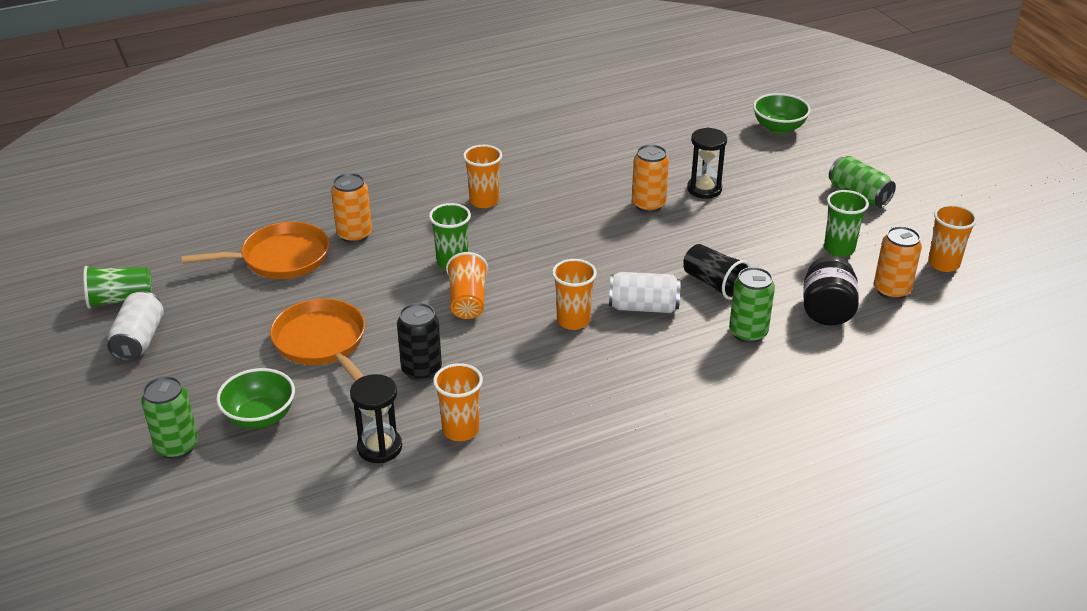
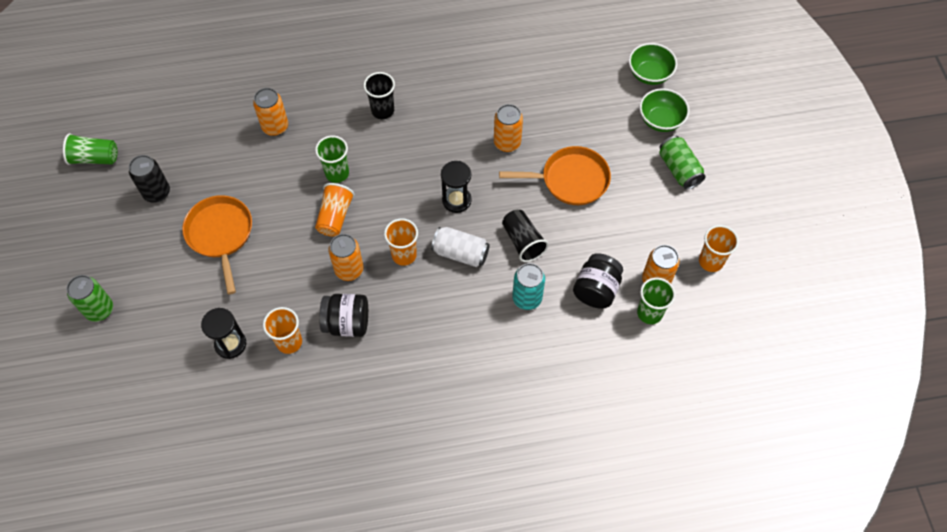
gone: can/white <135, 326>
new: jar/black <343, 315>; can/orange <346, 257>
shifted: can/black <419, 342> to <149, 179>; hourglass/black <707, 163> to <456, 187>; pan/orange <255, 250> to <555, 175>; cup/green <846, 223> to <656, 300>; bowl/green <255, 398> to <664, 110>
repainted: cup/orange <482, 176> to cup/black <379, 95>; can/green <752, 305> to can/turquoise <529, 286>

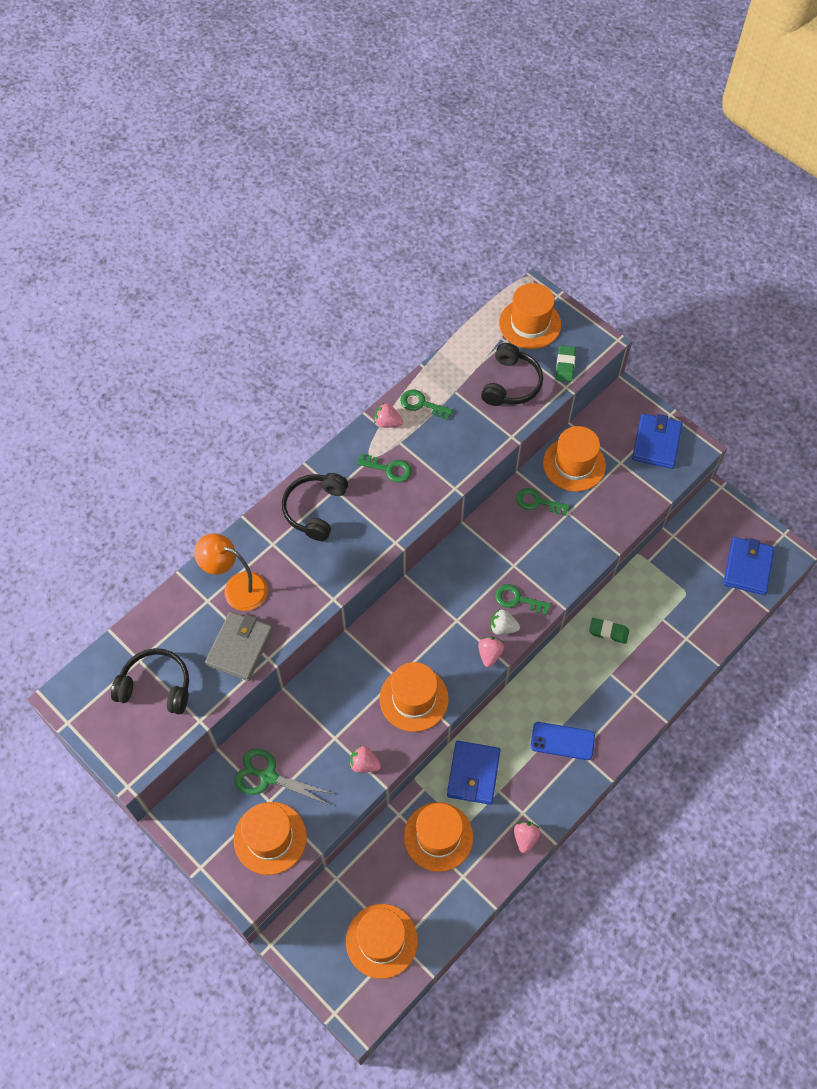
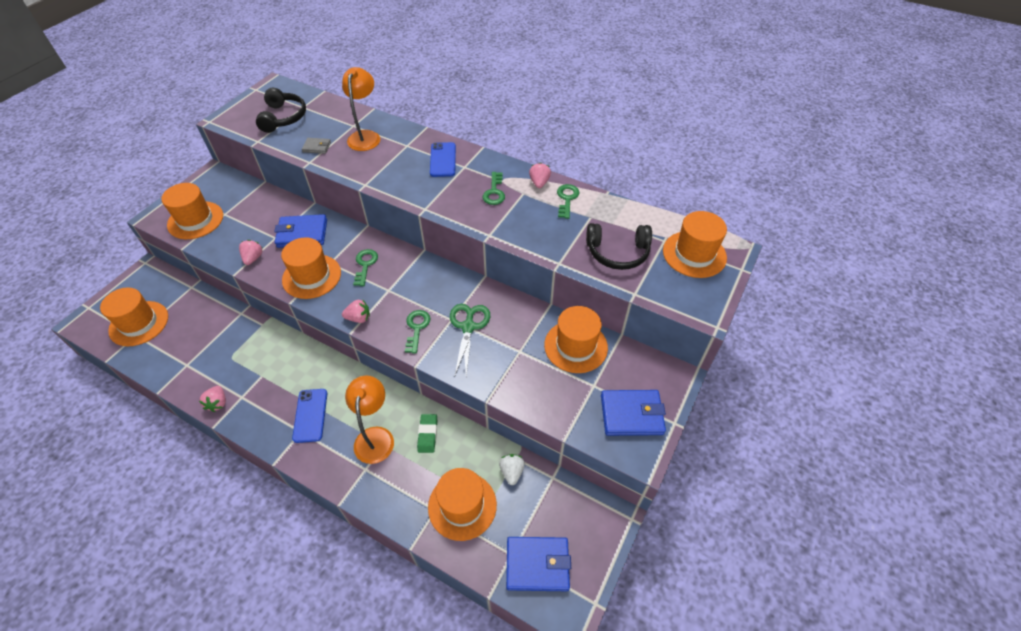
gone: eraser/green <566, 363>
new: lamp/orange <369, 420>
shifted: wallet/blue <473, 773> to <300, 231>; key/green <543, 502> to <365, 267>; hat/orange <438, 837> to <462, 504>; scissors/green <284, 777> to <470, 340>; strawberry/white <505, 622> to <512, 469>
swapped: headphones/black <315, 507> to phone/blue <443, 159>
rotated: strawberry/pink <527, 837> = <212, 399> 90 degrees clockwise
scaled: wallet/grey <239, 646> = <316, 146> x0.53

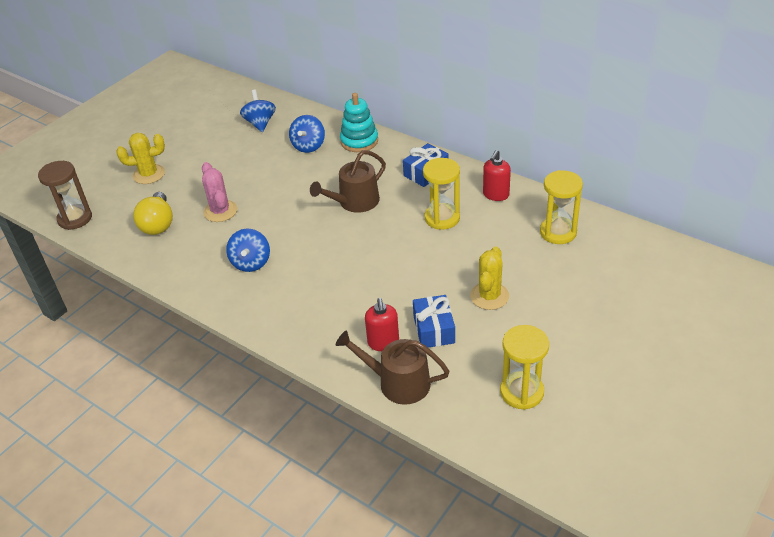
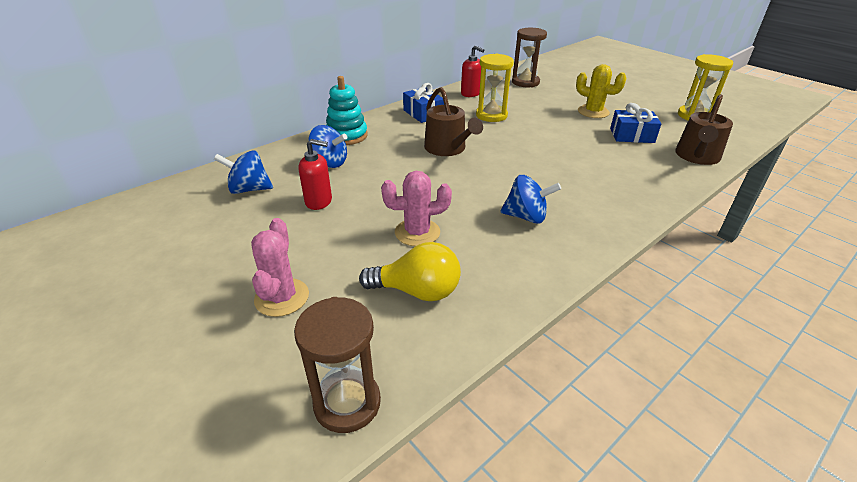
shifted: soap dispenser/red <382, 324> to <315, 174>
repainted: cactus/yellow <140, 158> to cactus/pink <280, 267>; hourglass/yellow <561, 207> to hourglass/brown <529, 57>

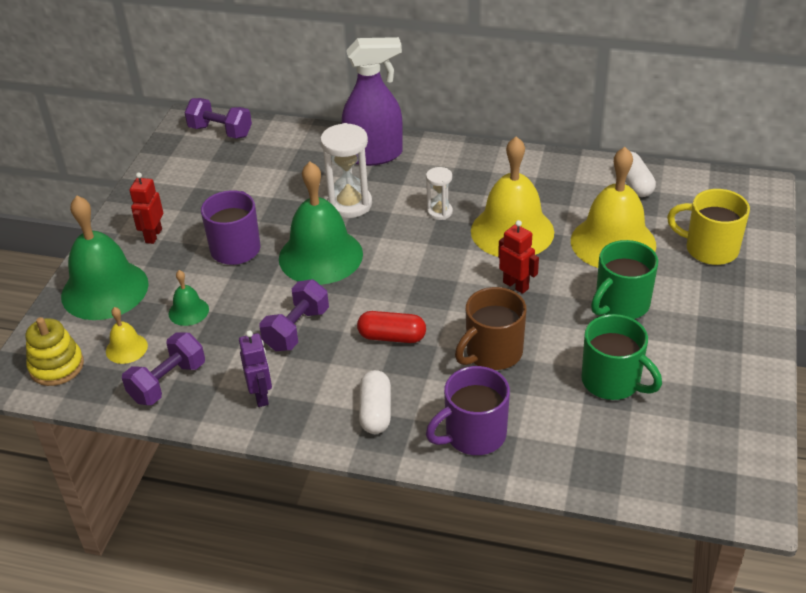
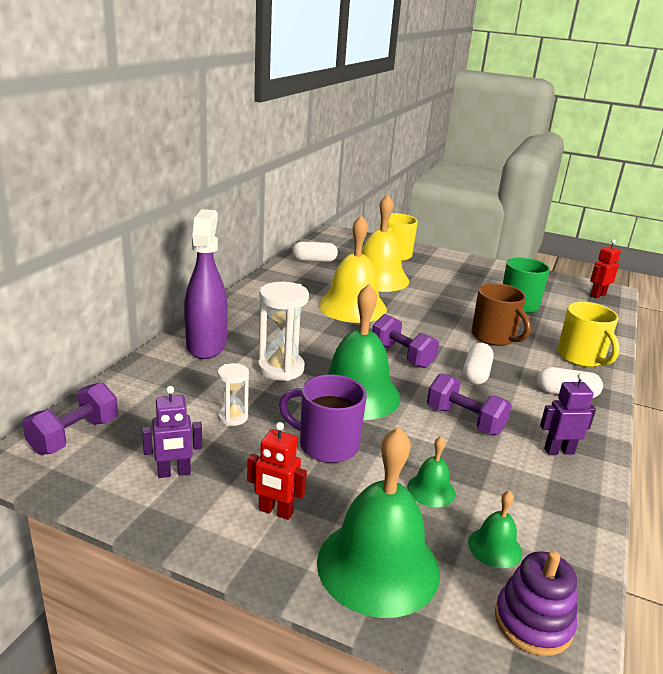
gone: mug/green <624, 279>
new: robot/purple <172, 432>
shifted: hourglass/white <439, 193> to <233, 394>; dumbbell/purple <163, 368> to <405, 341>; robot/red <518, 257> to <605, 268>
repainted: capsule/red <391, 327> to capsule/white <478, 364>; bell/yellow <127, 335> to bell/green <495, 530>; stacking toy/yellow <55, 351> to stacking toy/purple <536, 603>; mug/purple <468, 410> to mug/yellow <588, 334>

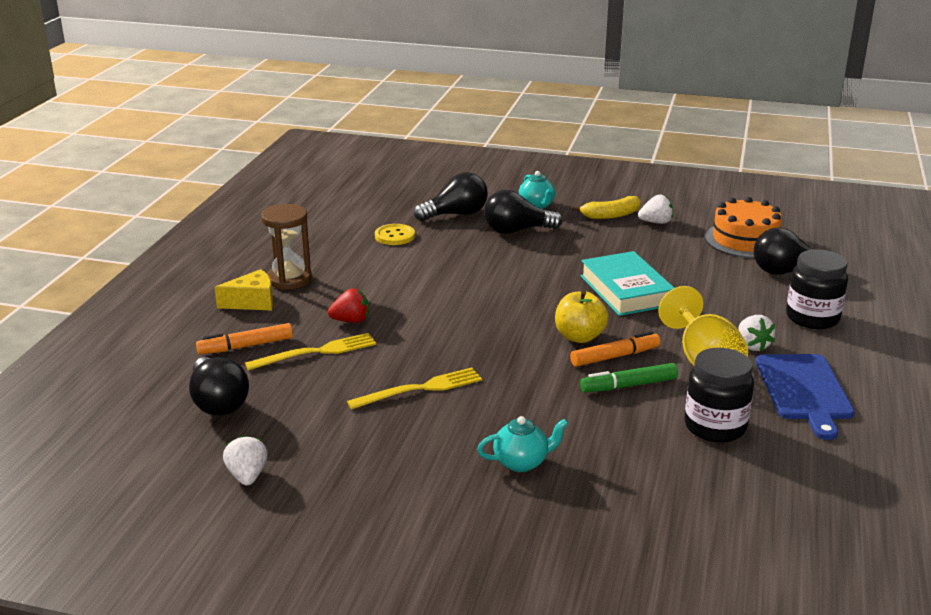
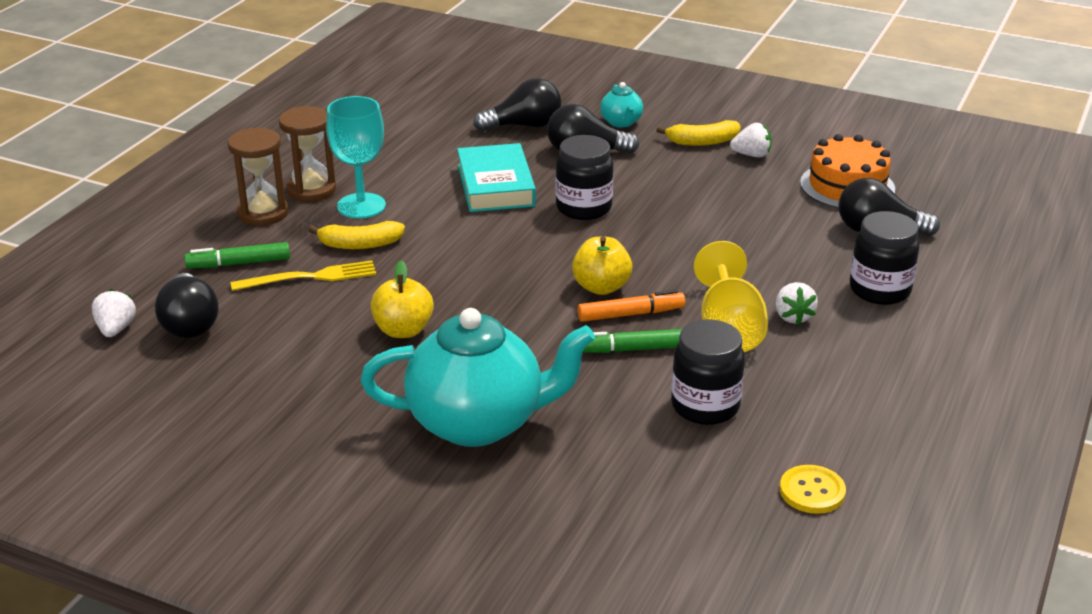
gone: cutting board/blue <805, 397>
new: goblet/turquoise <356, 157>; jar/black <584, 177>
shifted: strawberry/white <245, 460> to <114, 313>; book/turquoise <627, 283> to <496, 177>; button/yellow <395, 234> to <813, 489>
swapped: cheese/yellow <243, 289> to hourglass/brown <258, 176>; strawberry/red <348, 305> to banana/yellow <357, 235>; fork/yellow <414, 388> to apple/yellow <402, 299>
repainted: marker/orange <244, 338> to marker/green <237, 255>
scaled: teapot/turquoise <523, 444> = <478, 377> x2.28

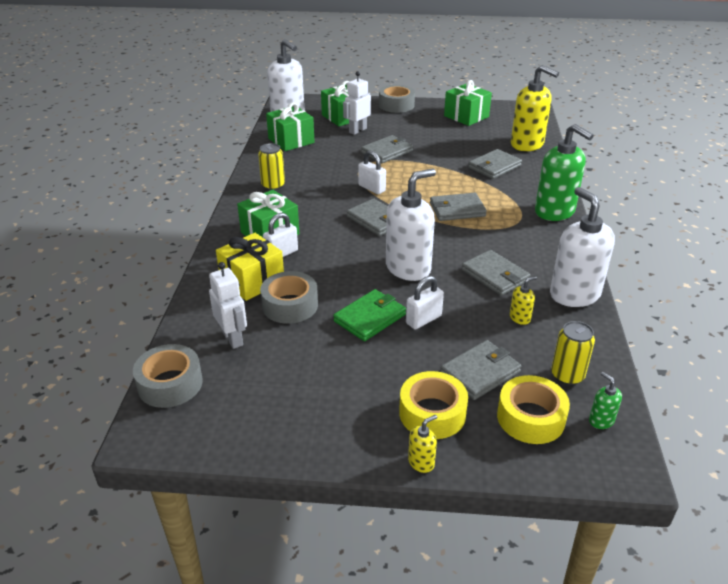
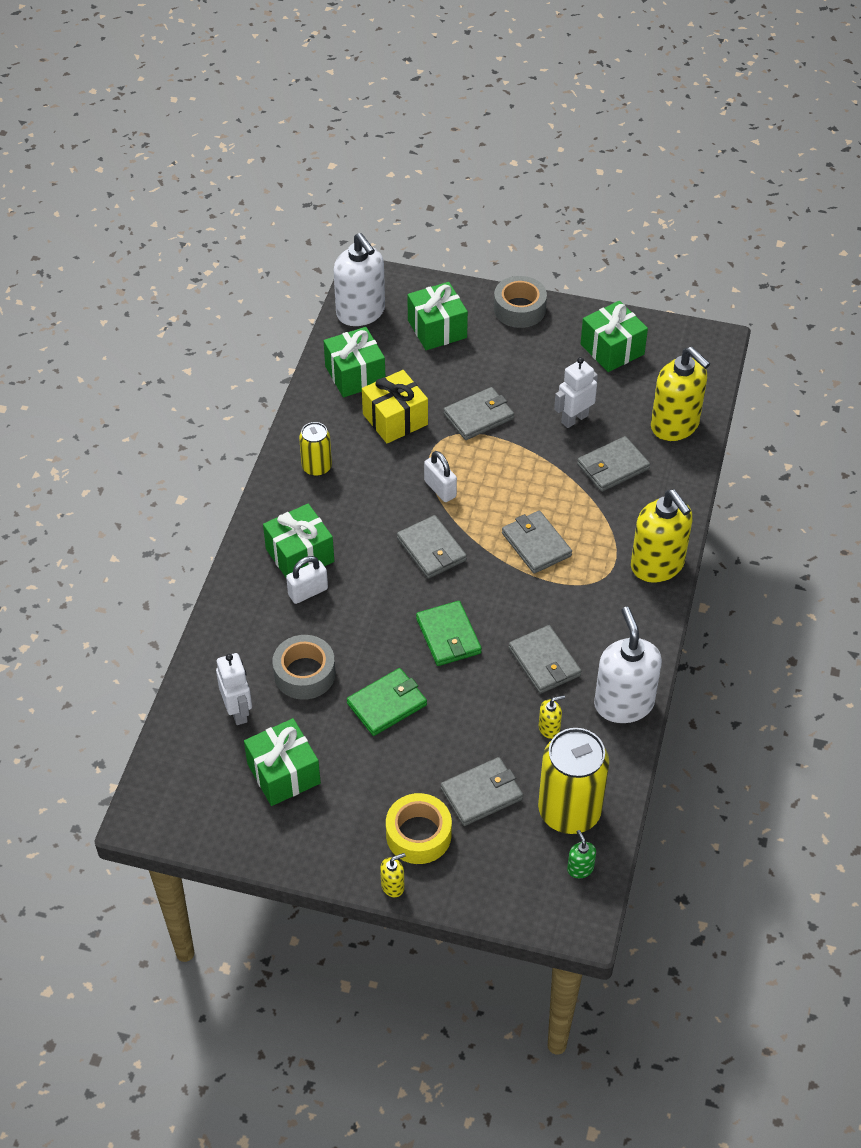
gone: tape/grey <168, 376>; padlock/white <425, 302>; tape/yellow <533, 409>
new: gift/green <282, 762>
shifted: gift/yellow <250, 267> to <395, 406>; robot/white <357, 103> to <576, 392>
swapped: soap dispenser/white <411, 225> to wallet/green <449, 633>
repainted: soap dispenser/green <564, 172> to soap dispenser/yellow <662, 536>
rotated: wallet/grey <458, 207> = <537, 542> 60 degrees clockwise
scaled: can/yellow <573, 353> = <573, 781> x1.83

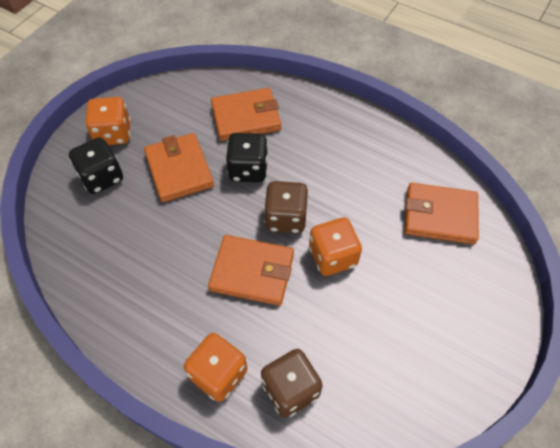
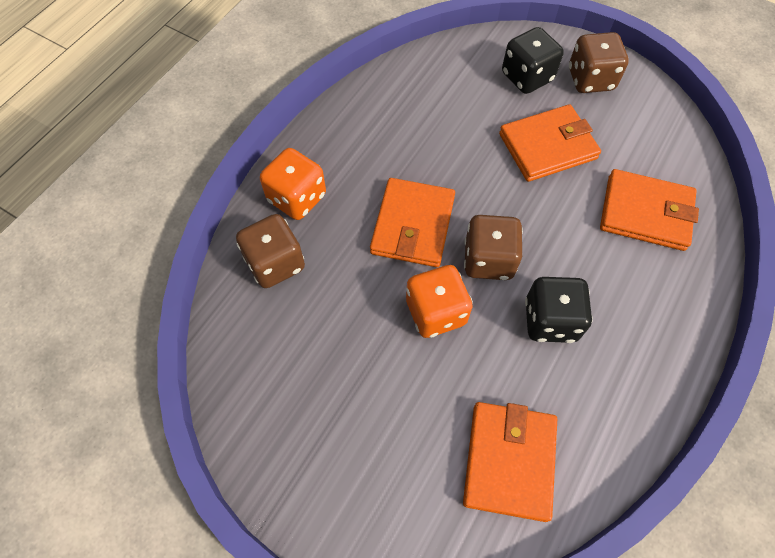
shifted: dice/black <247, 157> to <559, 310>
repainted: dice/orange <108, 121> to dice/brown <599, 62>
rotated: wallet/orange <246, 114> = <649, 210> 60 degrees counterclockwise

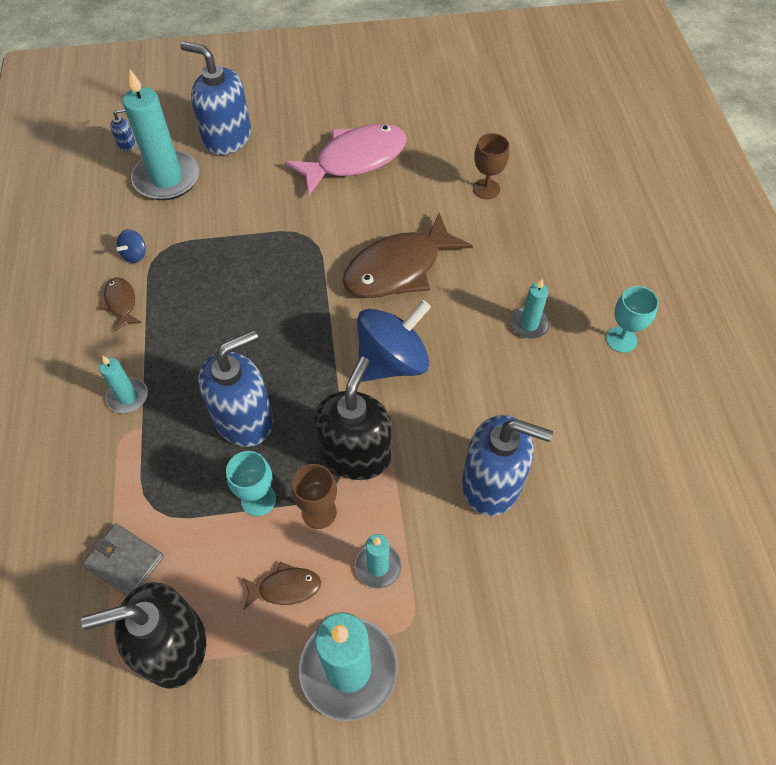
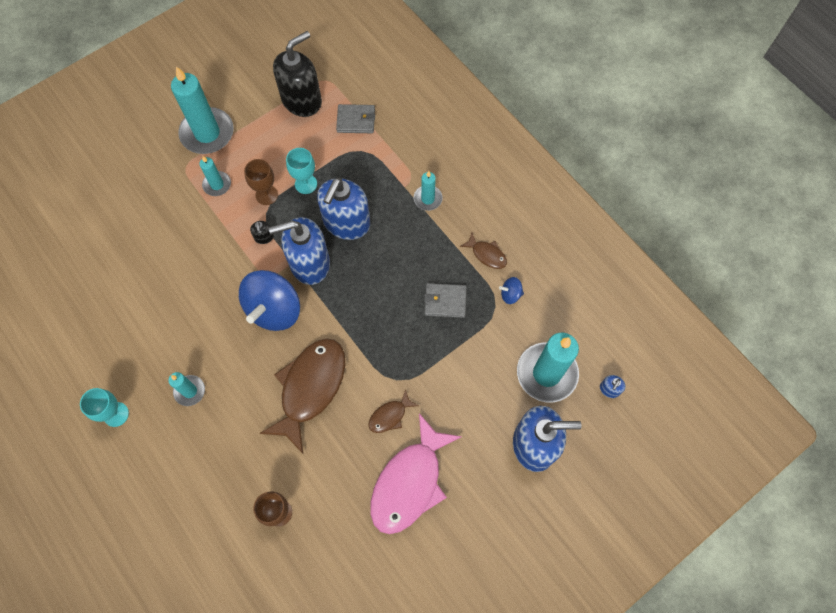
new: wallet/grey <445, 300>
shifted: soap dispenser/blue <507, 465> to <299, 251>; fish/brown <281, 586> to <393, 411>
rotated: spinning top/blue <131, 246> = <511, 290> 90 degrees counterclockwise
scaled: soap dispenser/black <353, 418> = <262, 232> x0.40

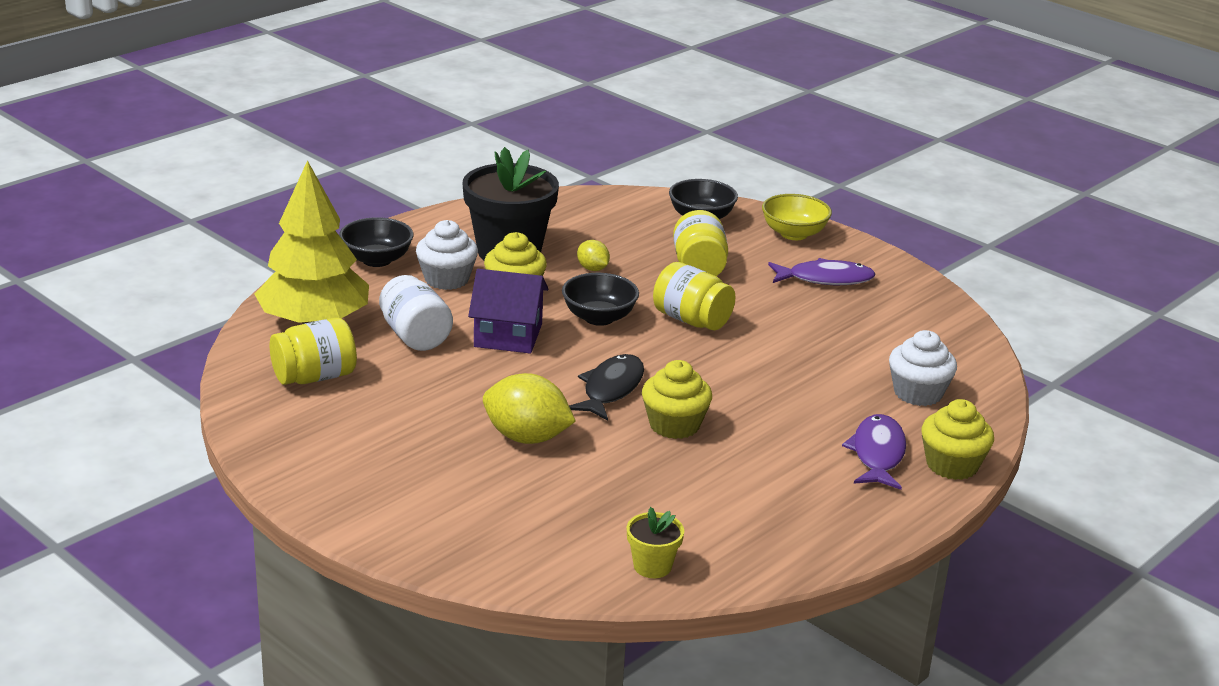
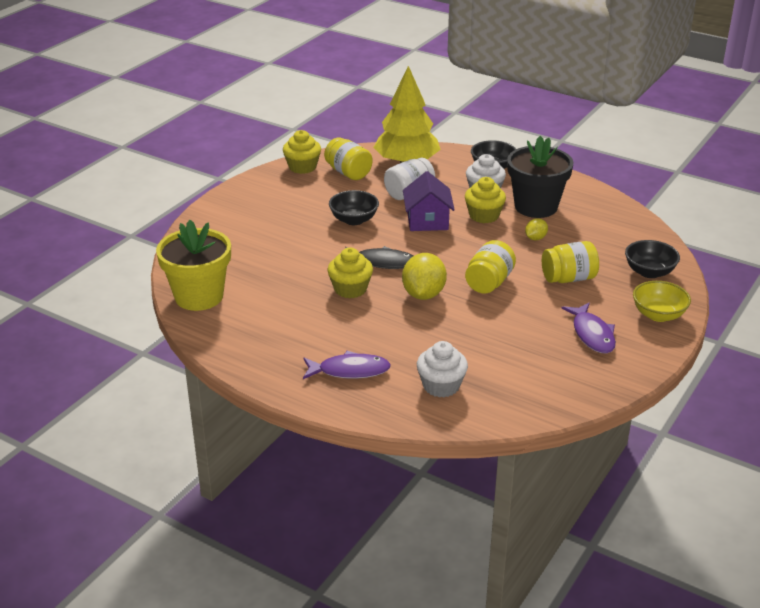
shifted: cupcake/yellow <957, 439> to <302, 152>; bowl/black <600, 299> to <354, 207>; lemon/yellow <529, 408> to <424, 276>
scaled: flower pot/yellow <655, 542> = <193, 265> x2.19

